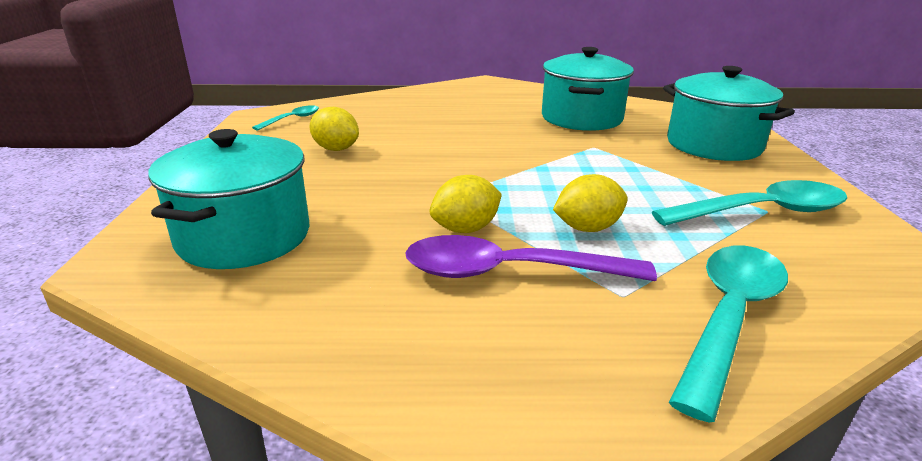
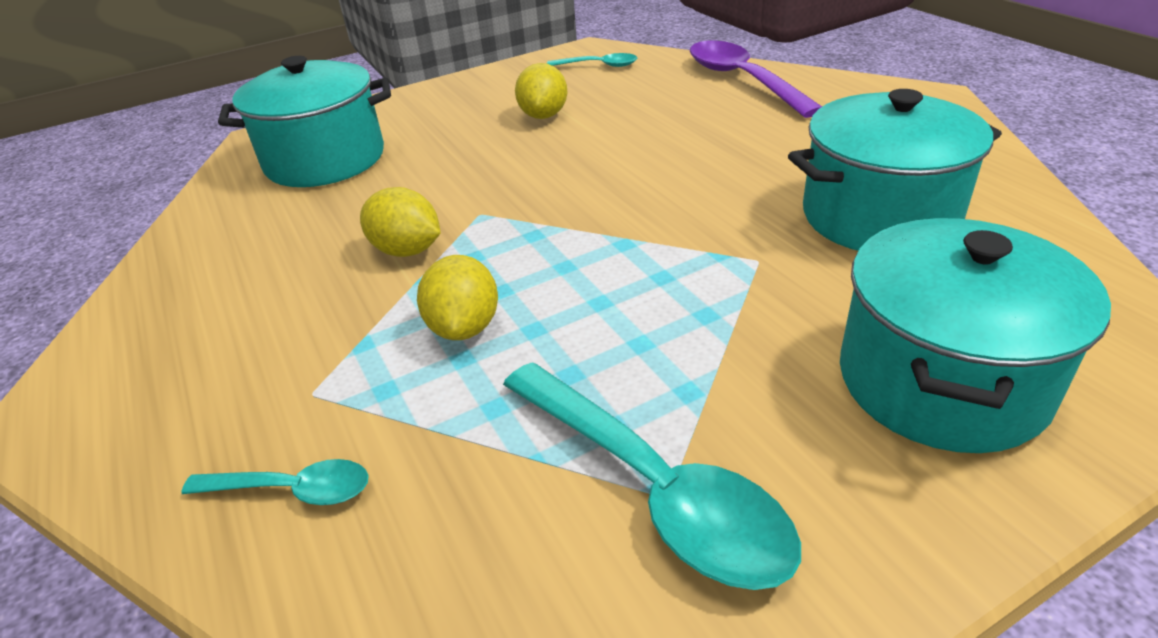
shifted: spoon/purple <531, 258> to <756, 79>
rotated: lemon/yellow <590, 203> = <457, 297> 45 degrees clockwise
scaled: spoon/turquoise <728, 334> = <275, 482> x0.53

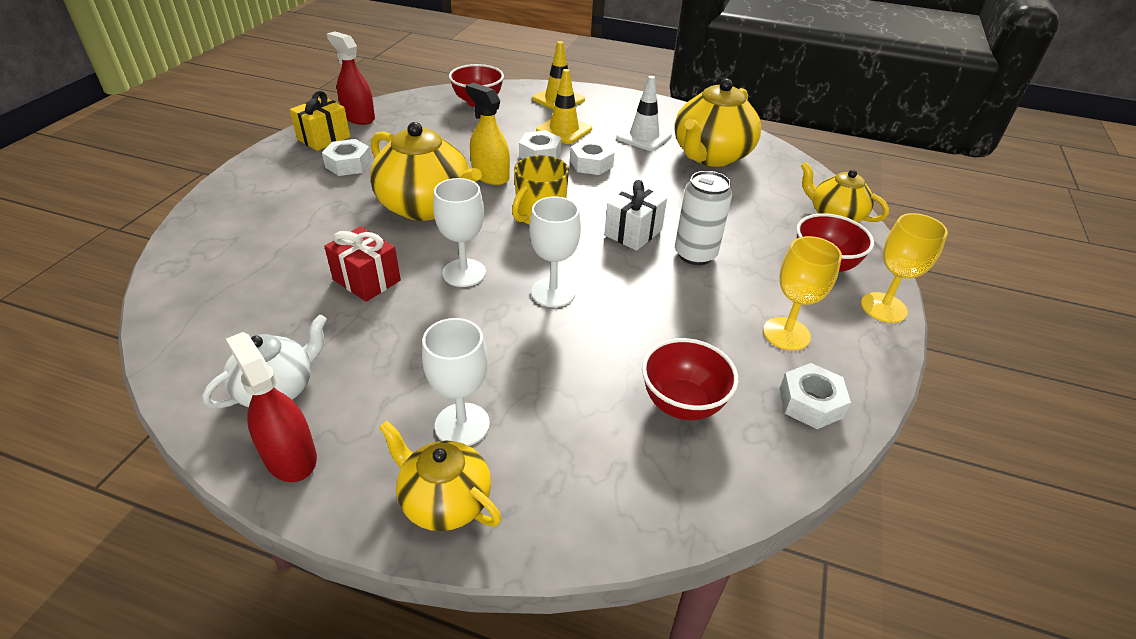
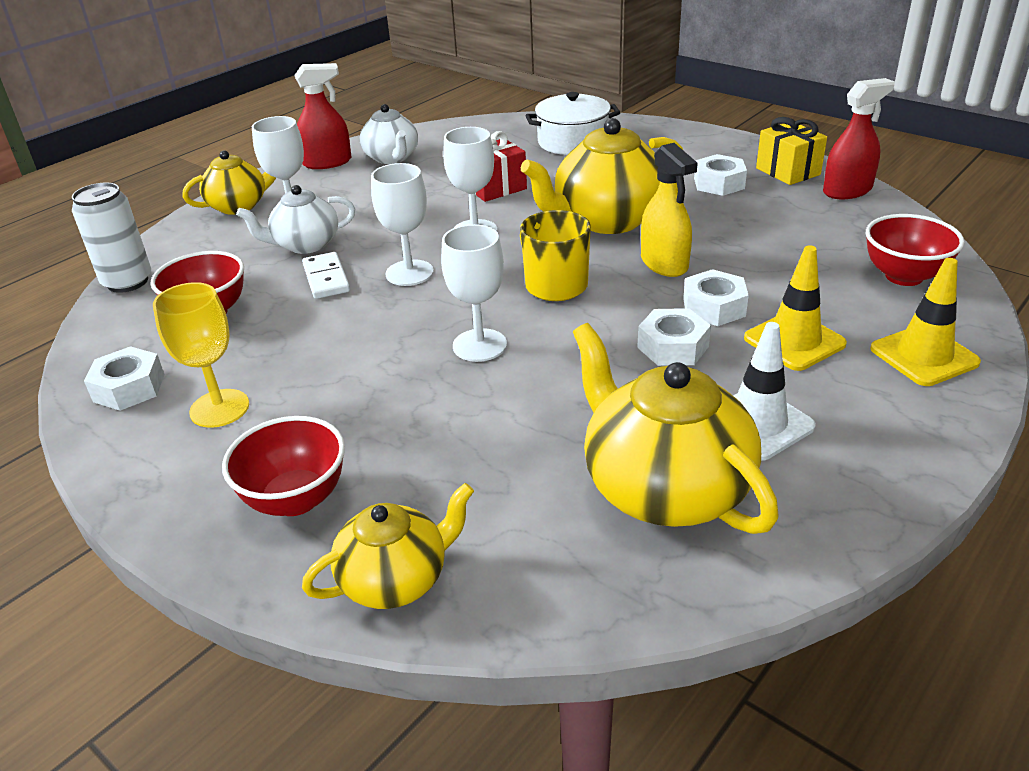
gone: goblet/yellow <904, 268>
new: teapot/white <295, 219>; domino/white <326, 275>; pot/white <572, 123>
shifted: can/white <703, 218> to <111, 238>
swapped: gift/white <635, 215> to goblet/white <474, 293>
rotated: spray bottle/yellow <488, 134> = <669, 210> 90 degrees clockwise

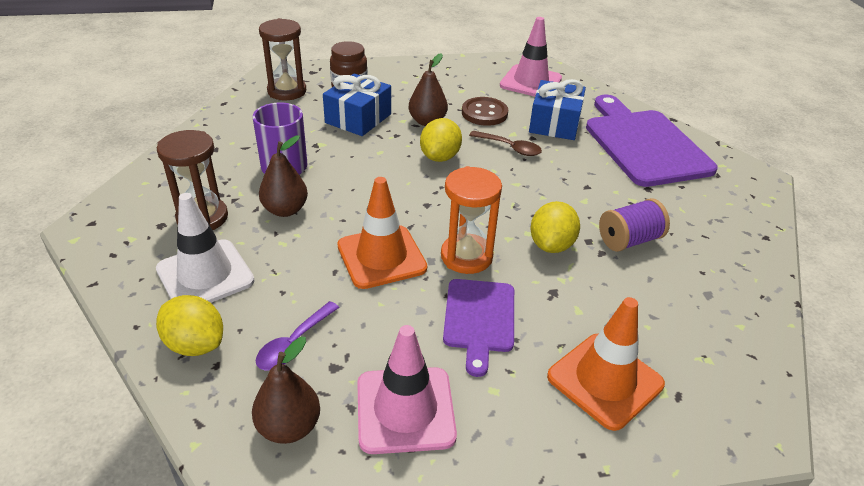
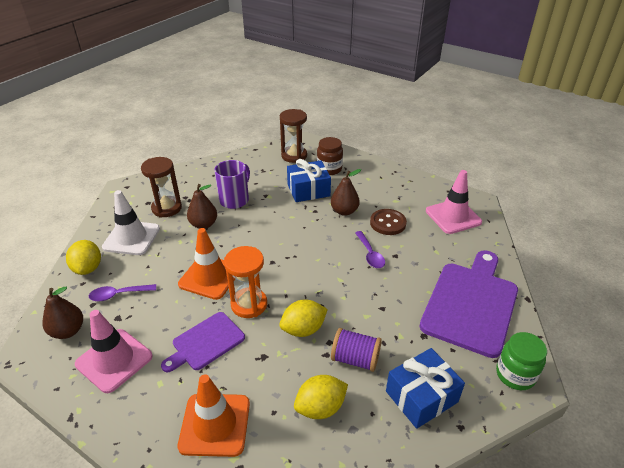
new: jar/green <521, 361>
shifted: lemon/yellow <441, 140> to <321, 397>; gift/blue <557, 109> to <425, 388>
repainted: spoon/brown <505, 143> to spoon/purple <370, 249>

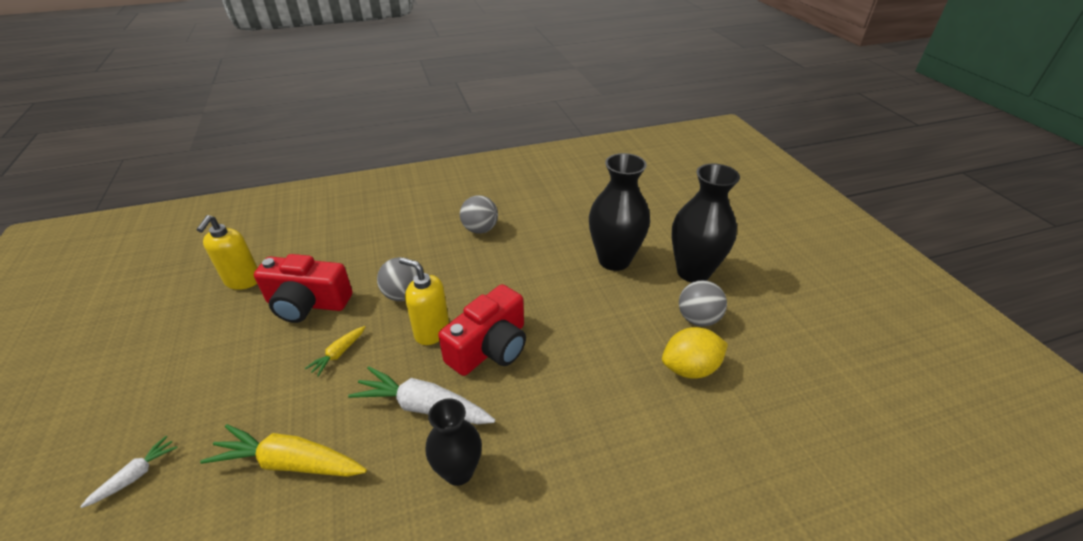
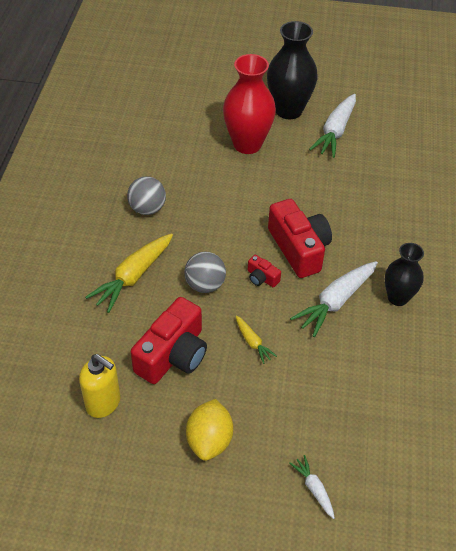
shifted: carrot/yellow <283, 450> to <129, 273>; lemon/yellow <695, 353> to <209, 430>
swapped: soap dispenser/yellow <424, 301> to camera/red <264, 271>; ball/grey <703, 303> to carrot/white <332, 126>
repainted: vase/black <619, 212> to vase/red <249, 104>

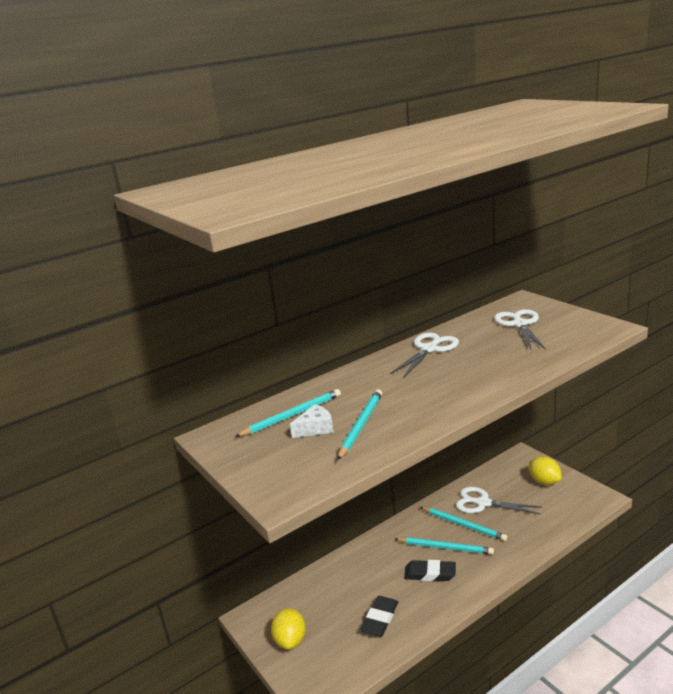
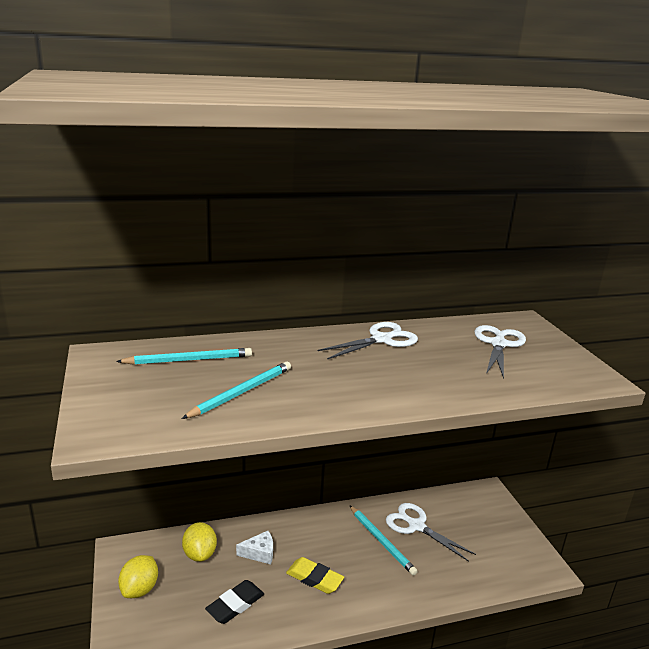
gone: pencil/turquoise <444, 546>
shifted: lemon/yellow <545, 471> to <199, 542>; cheese/white <312, 421> to <254, 547>
repainted: eraser/black <430, 570> to eraser/yellow <315, 575>

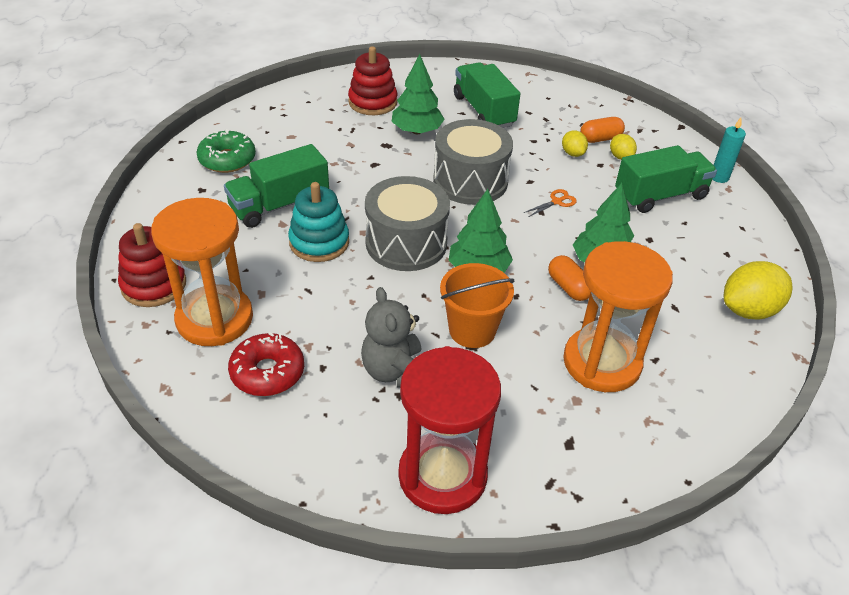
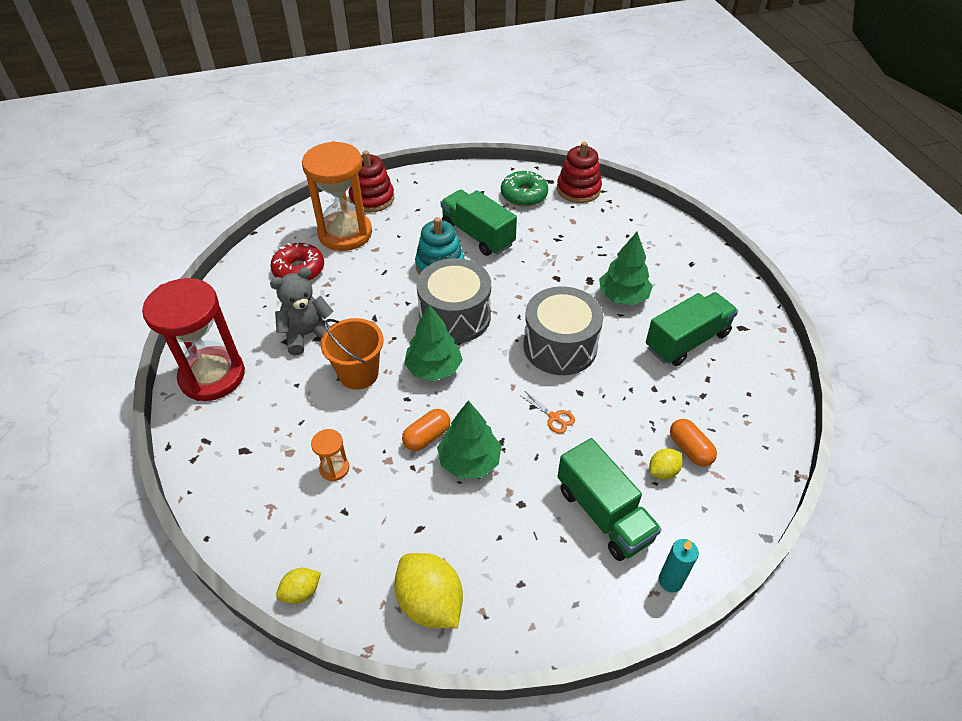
shifted: lemon/yellow <575, 143> to <298, 586>; stacking toy/red <372, 80> to <579, 172>
scaled: hourglass/orange <618, 316> = <330, 455> x0.42

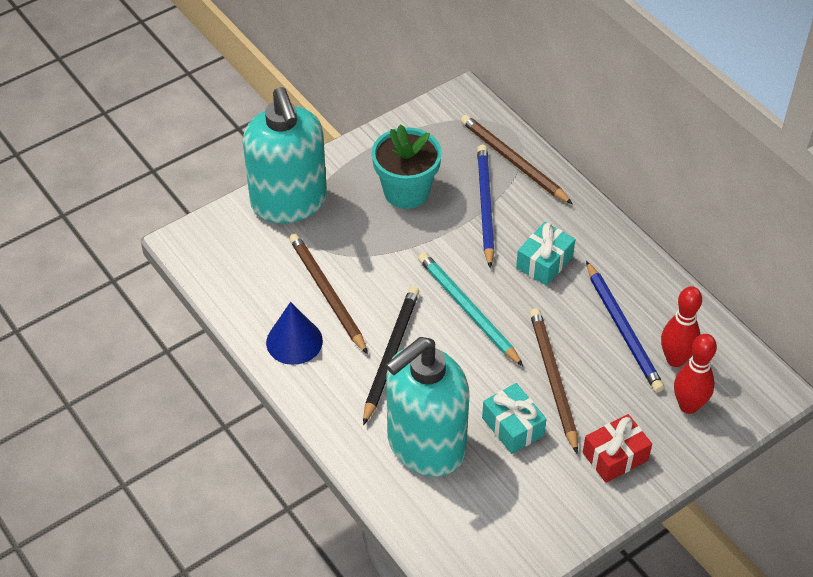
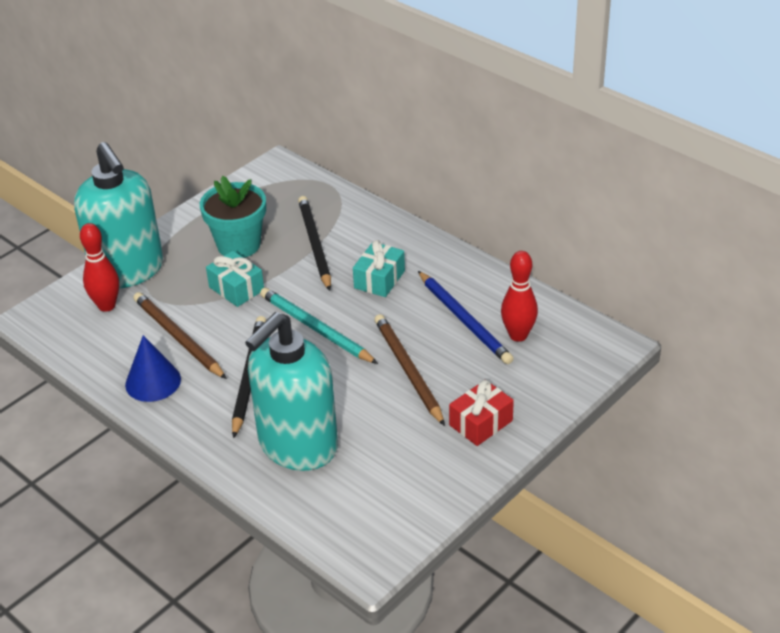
gone: pencil/brown <517, 159>
shifted: bowling pin/red <695, 374> to <99, 267>; gift/turquoise <514, 418> to <235, 279>
repainted: pencil/blue <486, 206> to pencil/black <314, 243>

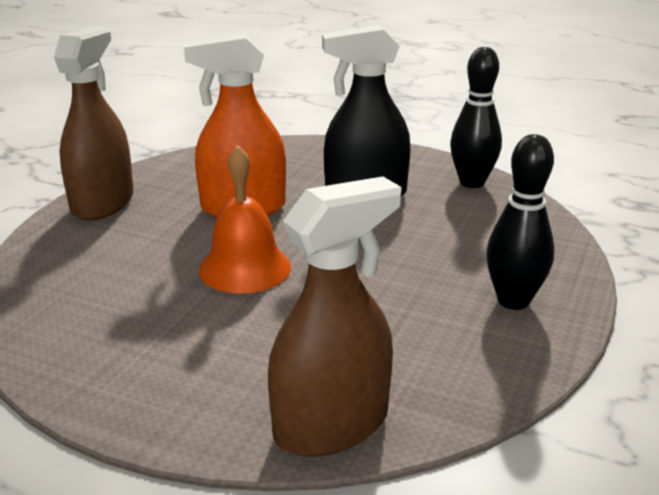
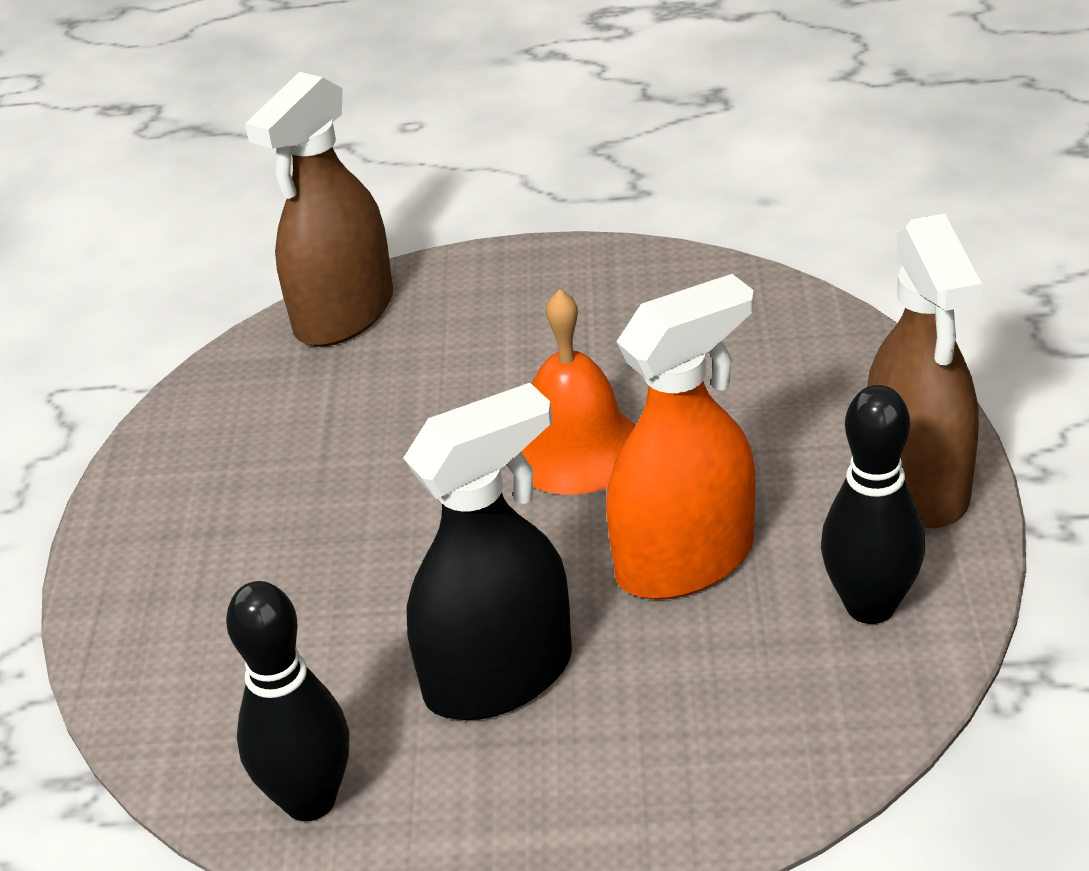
shifted: bowling pin/black <520, 222> to <873, 504>

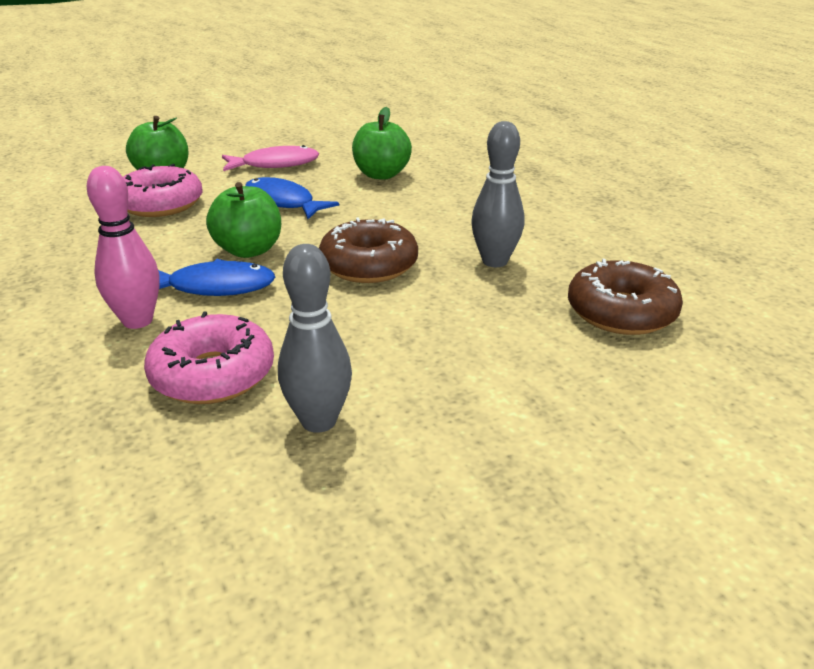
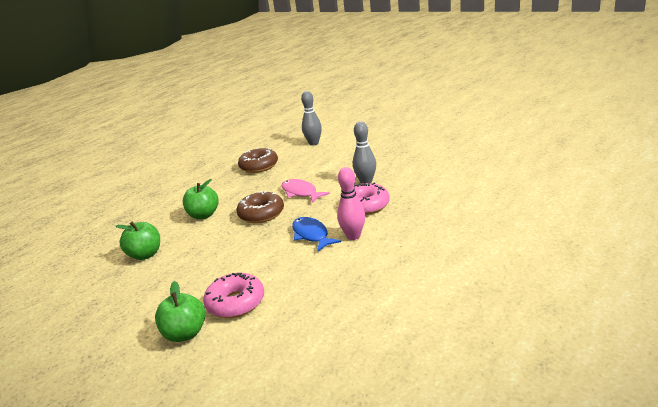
gone: fish/blue <292, 198>
shifted: apple/green <243, 220> to <201, 199>; fish/pink <270, 158> to <305, 191>; bowling pin/grey <497, 194> to <311, 118>

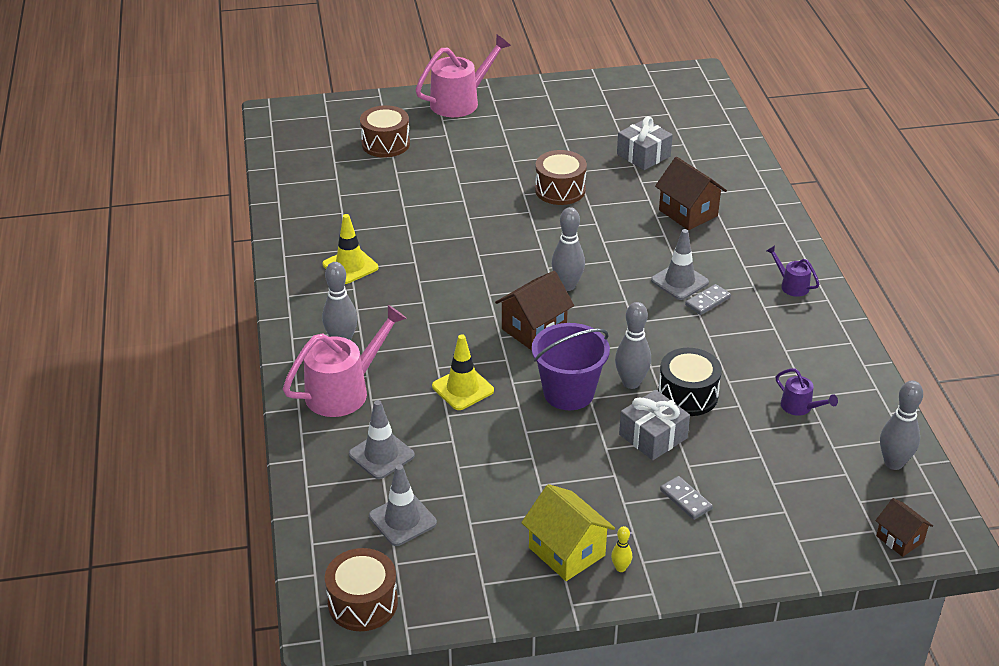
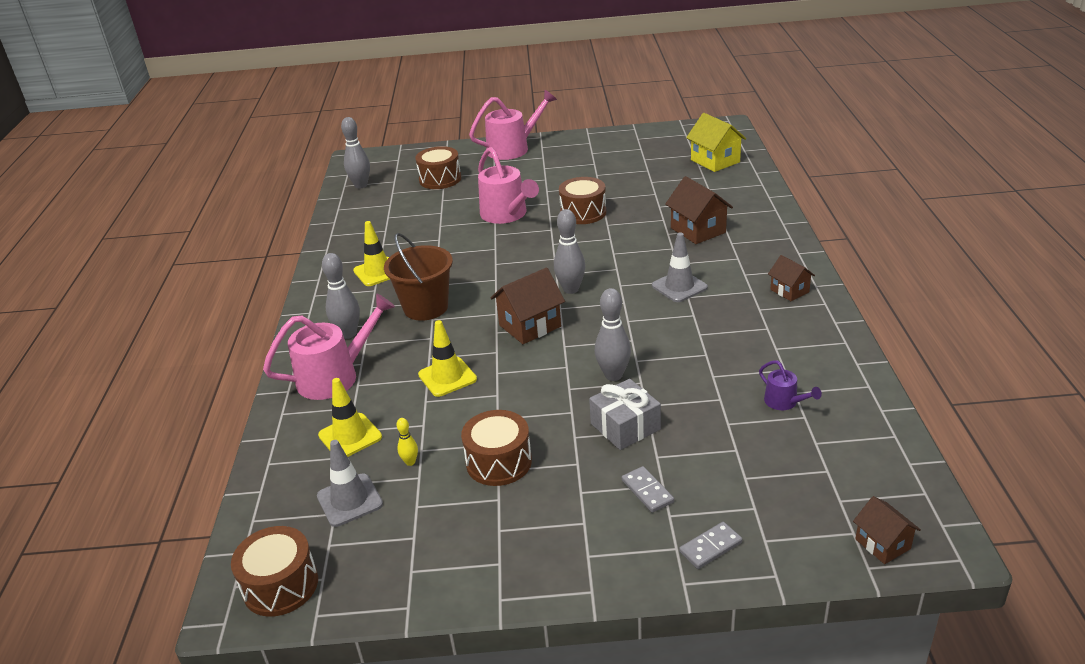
gone: bucket/purple <571, 366>; gift/grey <645, 143>; drum/black <690, 382>
new: bucket/brown <418, 277>; drum/brown <496, 448>; watering can/pink <508, 185>
shifted: bowling pin/grey <901, 425> to <355, 153>; bowling pin/yellow <621, 549> to <407, 442>; domino/grey <708, 299> to <710, 545>; house/yellow <568, 532> to <716, 142>
swapped: watering can/purple <793, 271> to house/brown <791, 278>
repainted: traffic cone/grey <382, 439> to traffic cone/yellow <350, 417>

